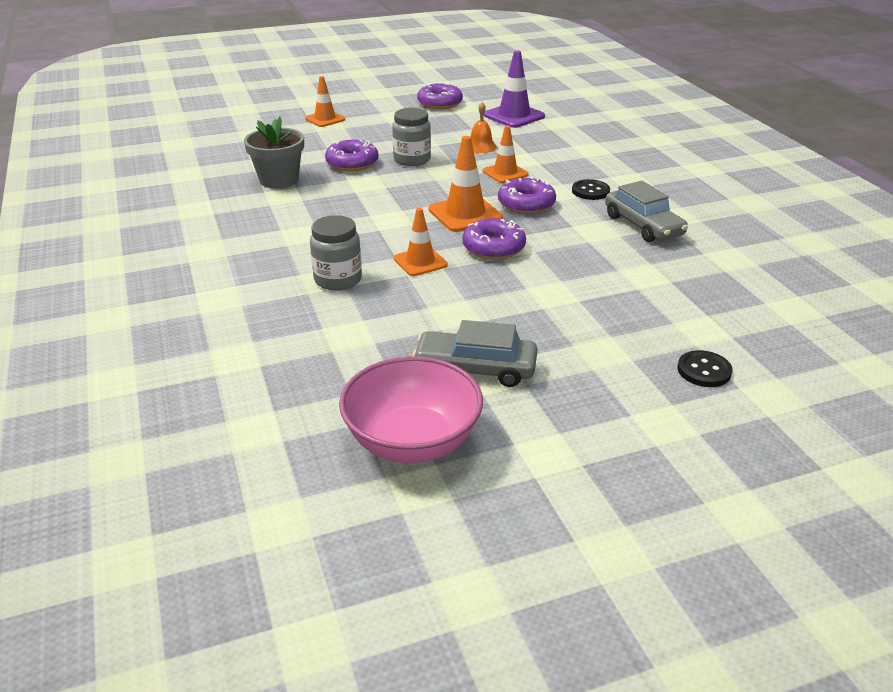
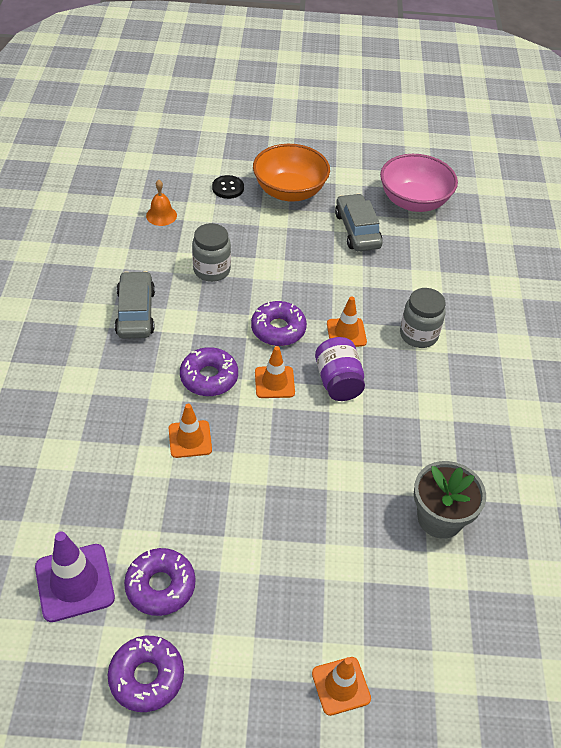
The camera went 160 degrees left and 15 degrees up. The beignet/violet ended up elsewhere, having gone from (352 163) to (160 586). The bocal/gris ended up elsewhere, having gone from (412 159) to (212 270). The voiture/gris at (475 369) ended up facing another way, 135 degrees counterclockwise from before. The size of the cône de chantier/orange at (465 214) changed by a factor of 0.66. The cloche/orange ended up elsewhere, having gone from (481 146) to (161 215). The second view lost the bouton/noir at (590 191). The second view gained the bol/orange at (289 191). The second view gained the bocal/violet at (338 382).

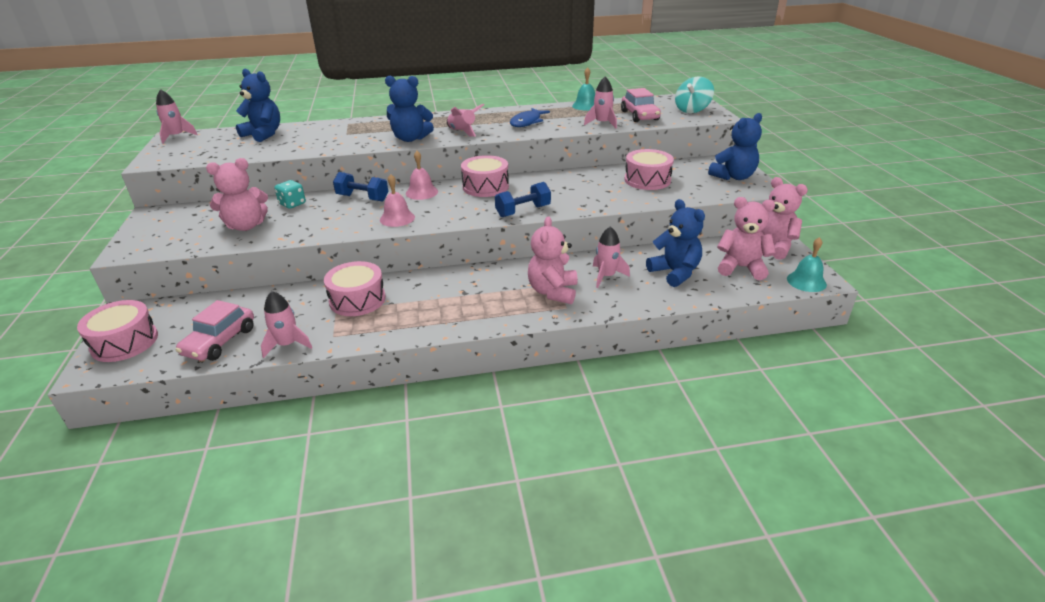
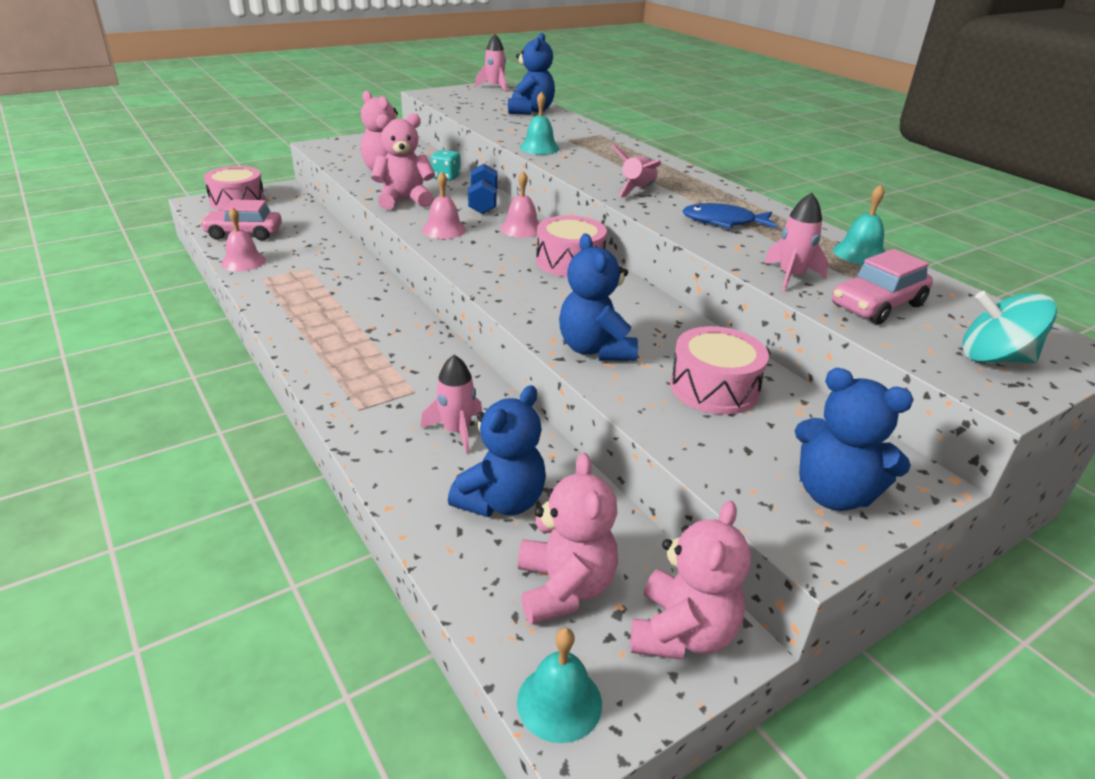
The camera went 65 degrees right and 0 degrees up. Where the fusée/rose stood at (287 344), the cloche/rose came to stand at (243 262). The second view lost the tambour/rose at (357 300). The ours en peluche/bleu ended up elsewhere, having gone from (410 138) to (595 349). The second view lost the haltère/bleu at (523 211). The ours en peluche/rose ended up elsewhere, having gone from (553 292) to (404 200). The second view gained the cloche/turquoise at (539 148).

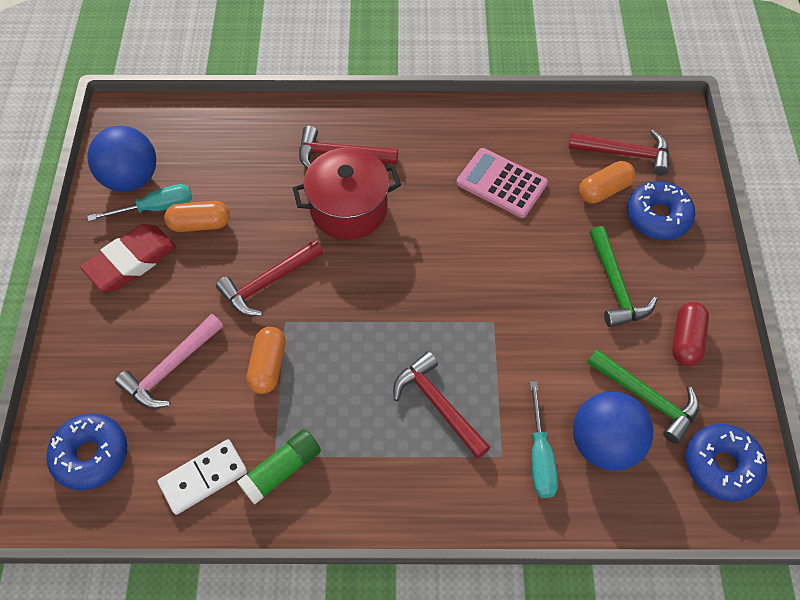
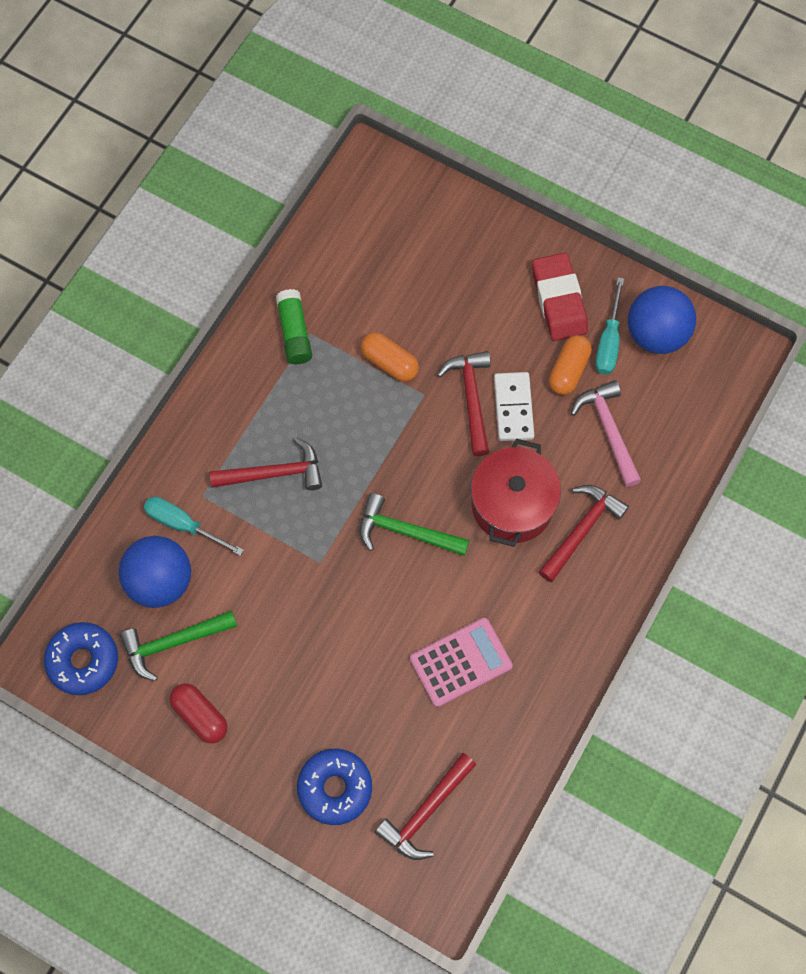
The camera went 120 degrees right and 10 degrees up. The second view lost the beignet/bleu at (91 455). The marteau/rose ended up elsewhere, having gone from (171 368) to (608 430). The domino/blanc ended up elsewhere, having gone from (203 478) to (513 408). The second view lost the gélule/orange at (604 190). The marteau/vert ended up elsewhere, having gone from (615 286) to (405 531).

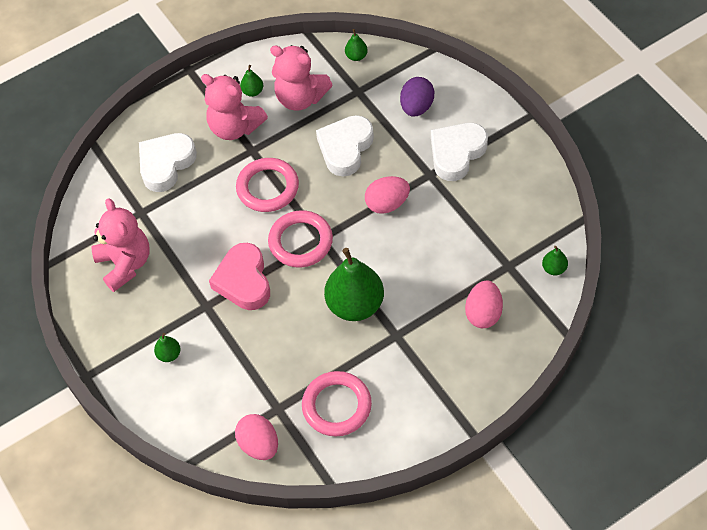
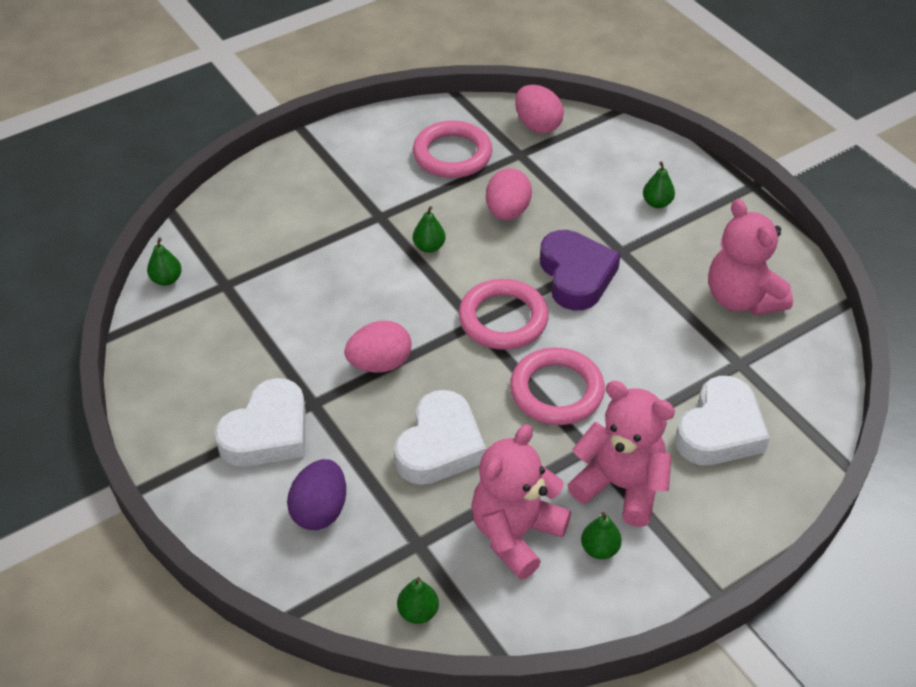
The camera went 175 degrees right and 10 degrees down. What was the cœur/rose at (243 281) turned into the cœur/violet at (576 275). The ours en peluche/rose at (300 98) ended up facing another way, 75 degrees counterclockwise from before. The size of the poire/vert at (355 305) changed by a factor of 0.44. The œuf/rose ended up elsewhere, having gone from (483 313) to (507 212).

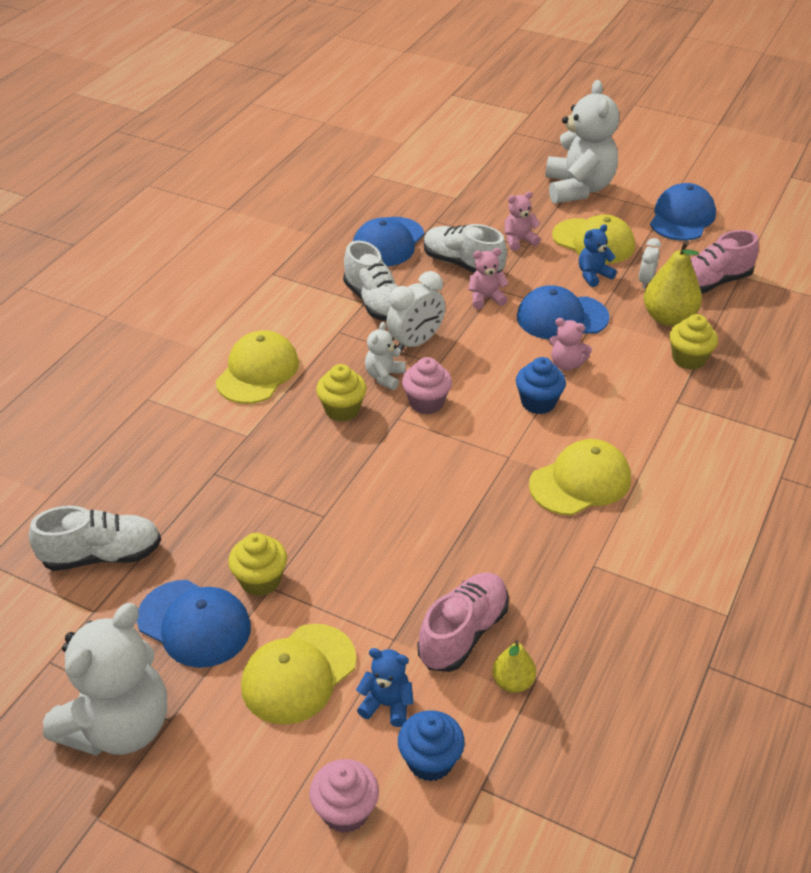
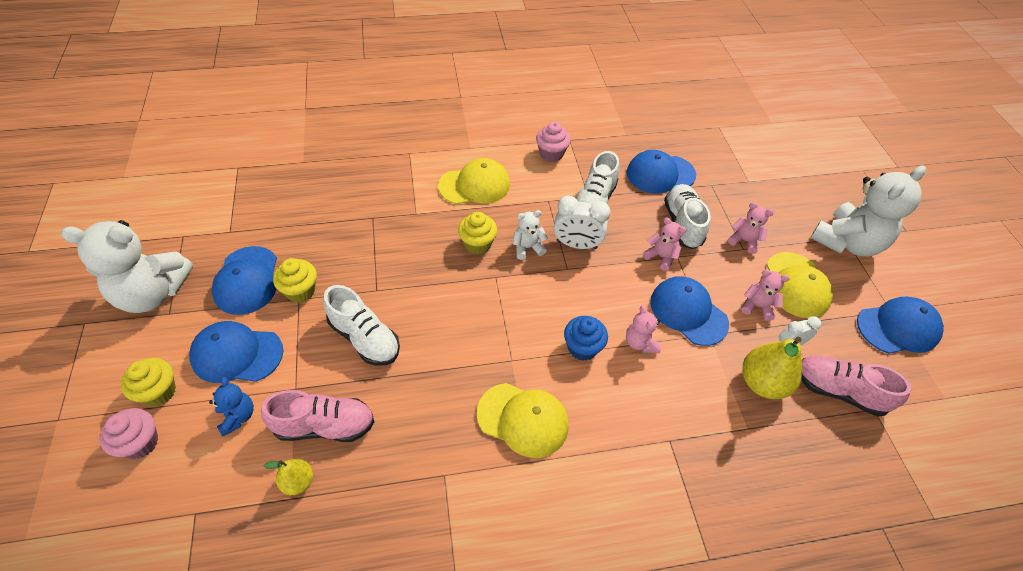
The camera went 50 degrees right and 10 degrees up. The chaussure/blanc ended up elsewhere, having gone from (102 555) to (364 338). What was the casquette/jaune at (298 674) turned into the casquette/bleu at (237 354). The second view lost the muffin/bleu at (430 761). The muffin/rose ended up elsewhere, having gone from (426 403) to (551 154). What was the ours en peluche/bleu at (593 275) turned into the ours en peluche/rose at (757 306). The muffin/jaune ended up elsewhere, having gone from (688 359) to (159 392).

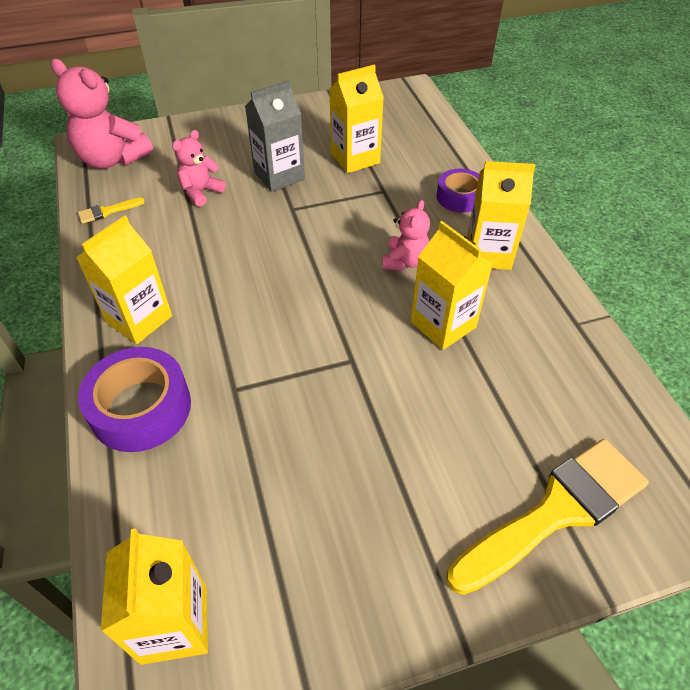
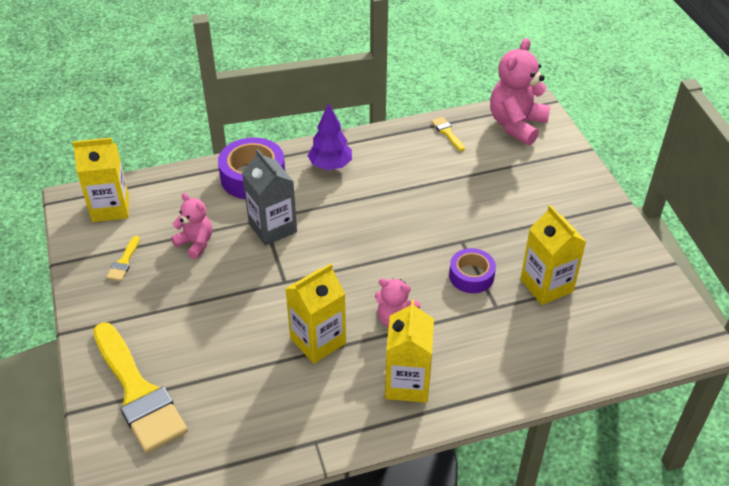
The camera went 90 degrees right and 5 degrees down. Where the brique de lait/jaune stood at (139 319), the arbre/violet came to stand at (330 165). The ours en peluche/rose ended up elsewhere, having gone from (201 192) to (195 243). The brique de lait/gris ended up elsewhere, having gone from (279 176) to (272 228). The ruban adhésif/violet ended up elsewhere, having gone from (459 197) to (471 276). The second view gained the pinceau/jaune at (124 262).

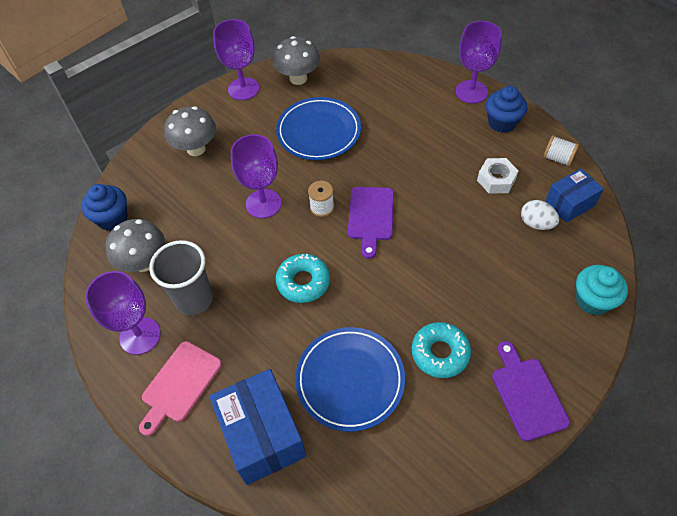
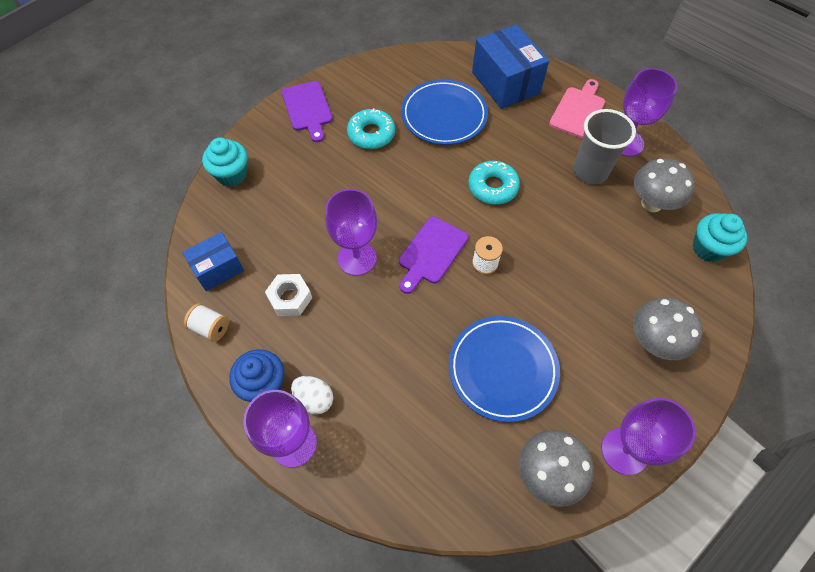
The camera went 175 degrees right and 5 degrees up. What was the muffin/bleu at (112 218) turned into the muffin/turquoise at (708 248). The verre à pied/violet ended up elsewhere, having gone from (263 204) to (357 258). The planche à découper/violet at (371 216) ended up facing another way, 150 degrees counterclockwise from before. The œuf/blanc ended up elsewhere, having gone from (536 223) to (314 399).

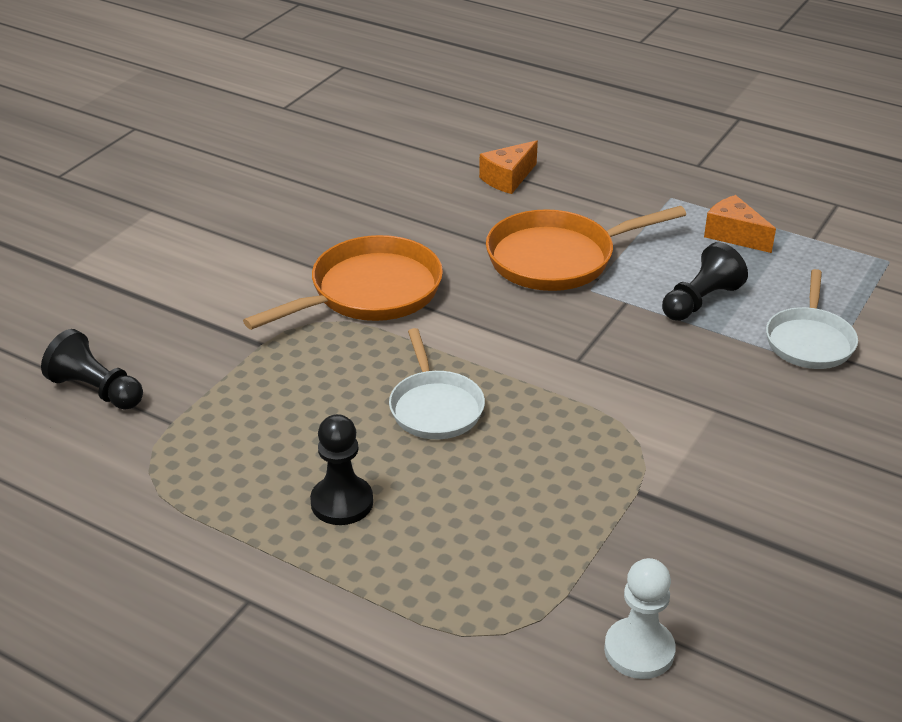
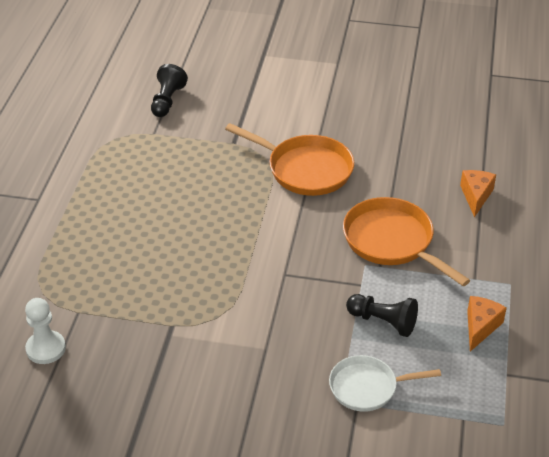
The camera went 70 degrees right and 5 degrees up. The second view lost the pion/noir at (342 502). The second view lost the poêle/blanc at (435 407). The fromage/orange at (508 178) ended up facing another way, 75 degrees clockwise from before.

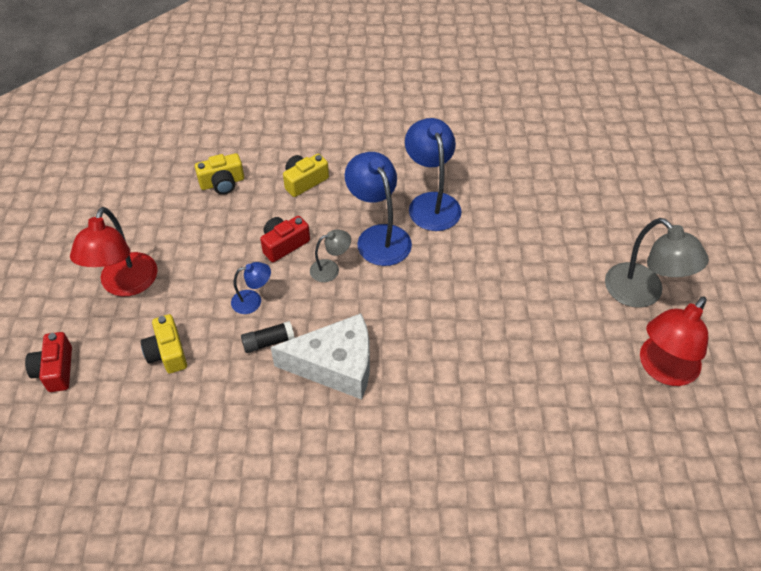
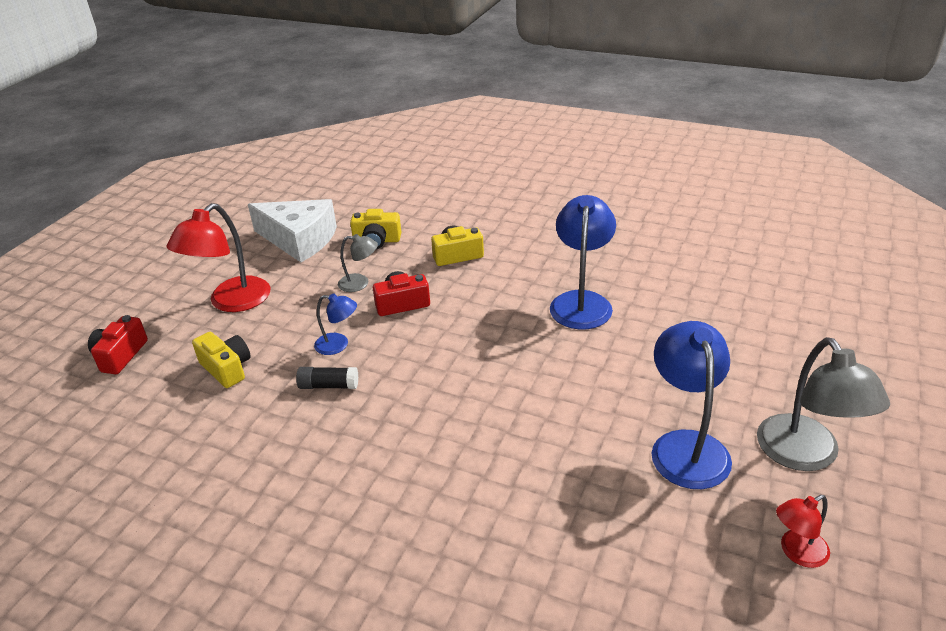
The camera went 25 degrees right and 15 degrees down. The appareil photo/jaune at (167 353) ended up facing another way, 135 degrees clockwise from before. The fromage/blanc ended up elsewhere, having gone from (336 365) to (299 240). The lampe/gris ended up elsewhere, having gone from (330 269) to (360 283). The lampe/bleu ended up elsewhere, having gone from (379 236) to (686 446). The size of the lampe/rouge at (662 369) changed by a factor of 0.53.

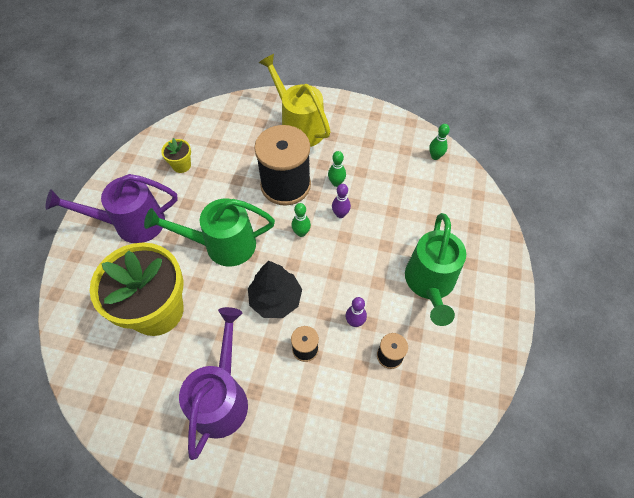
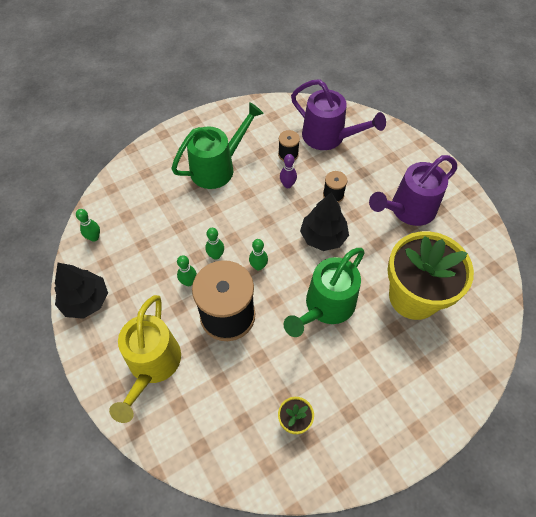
The camera went 135 degrees left and 0 degrees up. The arrosoir/violet ended up elsewhere, having gone from (131 224) to (329 137). The arrosoir/vert at (222 245) ended up facing another way, 90 degrees clockwise from before. What was the quille/violet at (340 214) turned into the quille/vert at (216 255). The second view gained the arbre/noir at (86 300).

